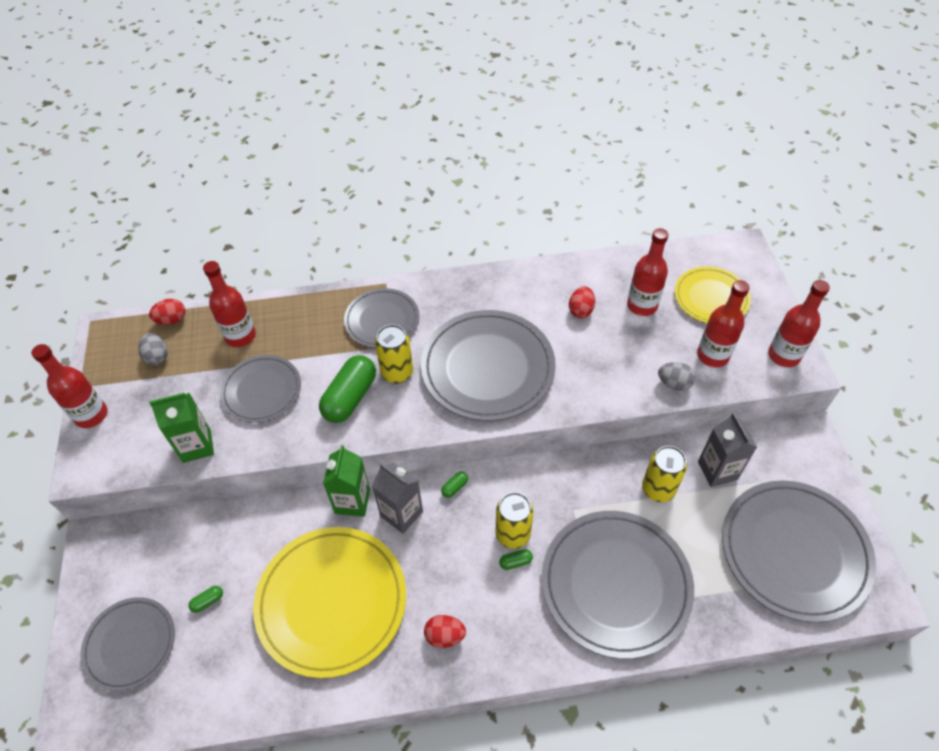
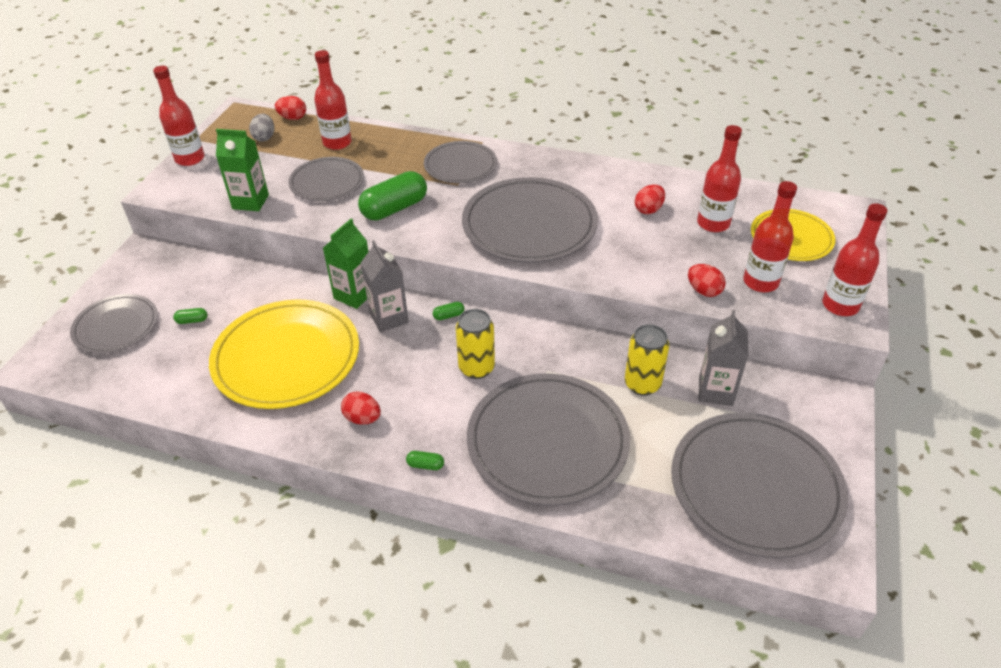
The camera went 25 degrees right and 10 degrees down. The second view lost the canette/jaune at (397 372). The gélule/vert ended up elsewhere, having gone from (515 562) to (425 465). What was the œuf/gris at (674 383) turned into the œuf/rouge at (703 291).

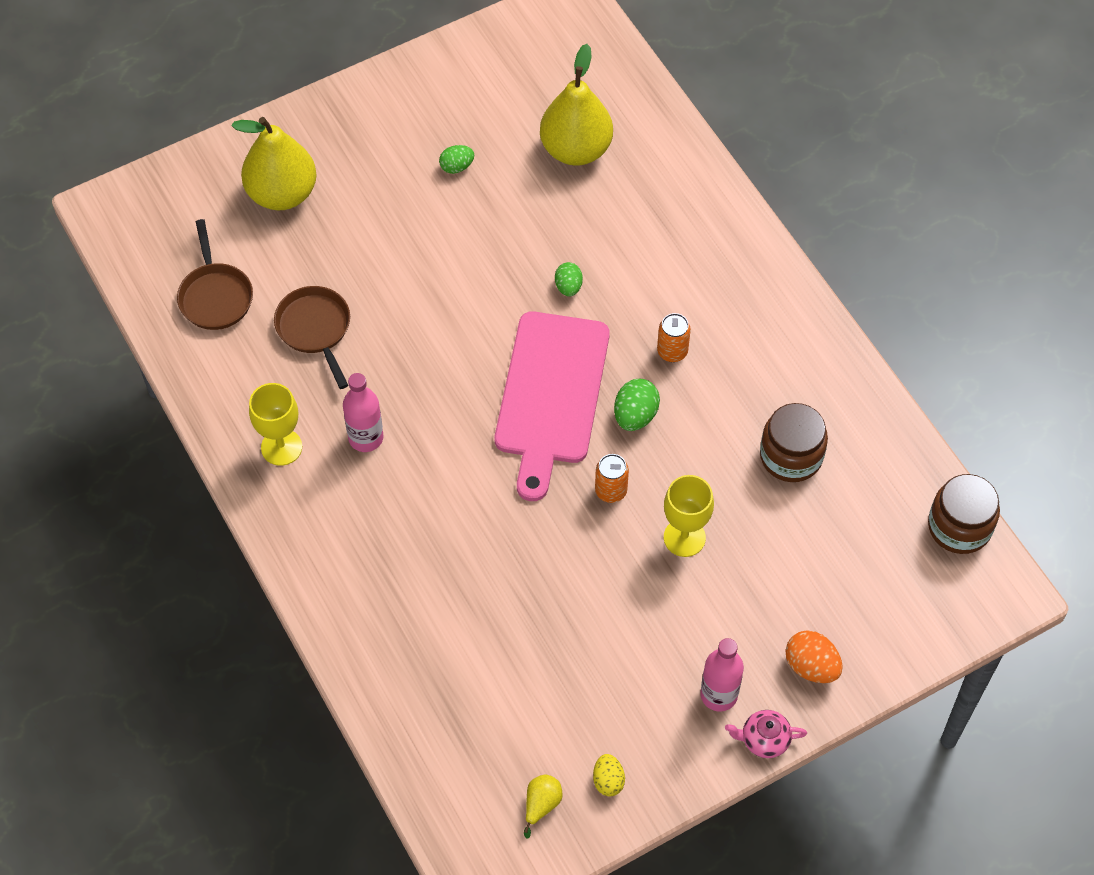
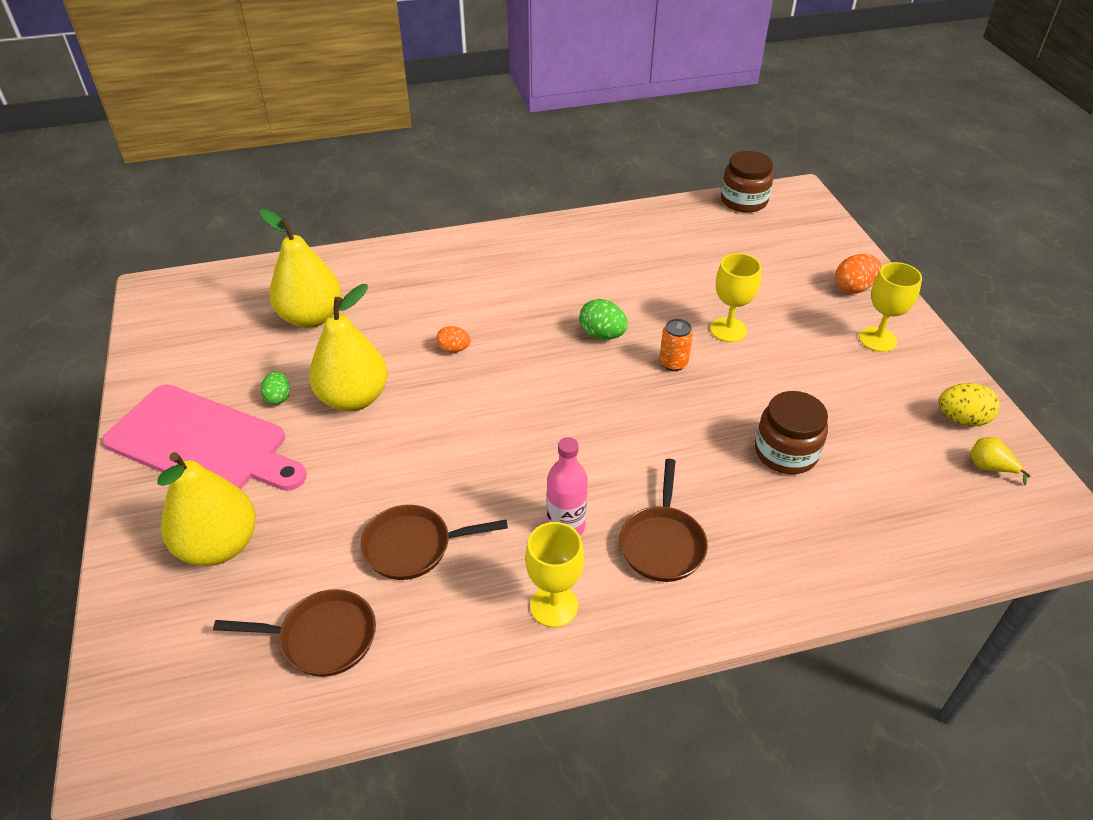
The camera went 75 degrees left and 15 degrees down. The planche à découper/rose ended up elsewhere, having gone from (551 395) to (202 443). What was the œuf/vert at (568 287) turned into the œuf/orange at (454 349). The size of the œuf/jaune at (608 781) changed by a factor of 1.50. The second view lost the canette/orange at (672 351). Where the bouteille/rose stood at (719 695), the verre à pied/jaune came to stand at (877 339). The second view lost the théière/rose at (764 740). The bocal/marron ended up elsewhere, having gone from (791 456) to (786 452). The second view gained the poire/jaune at (353 398). The second view gained the poêle/marron at (662 543).

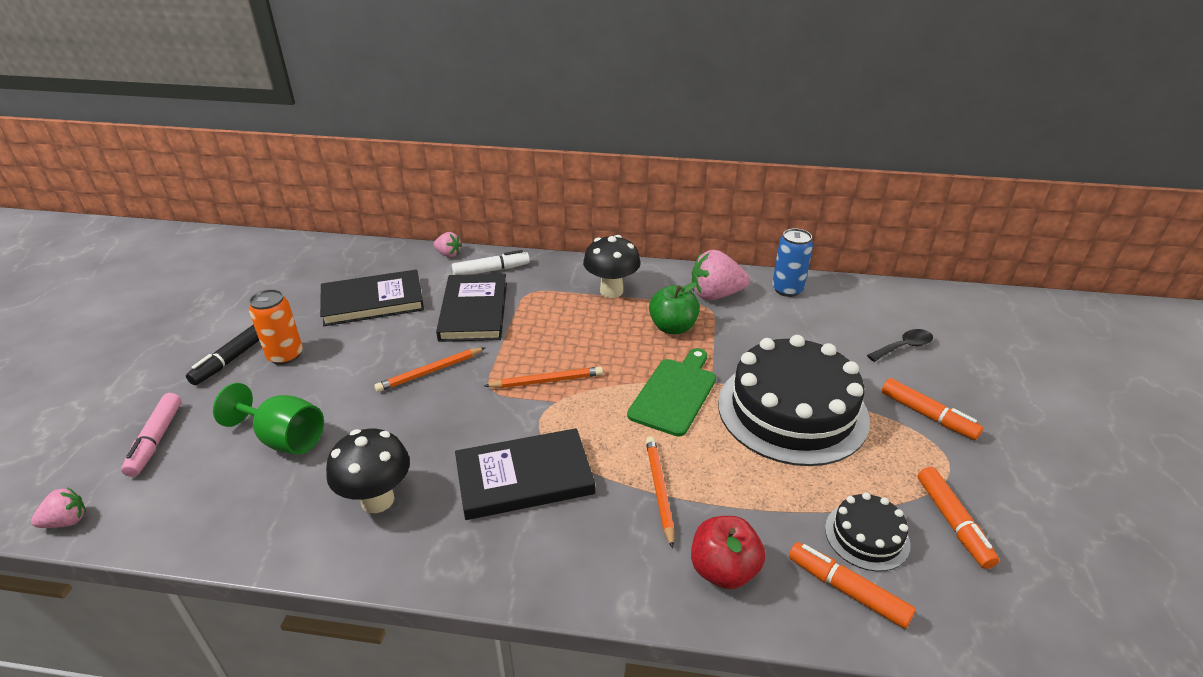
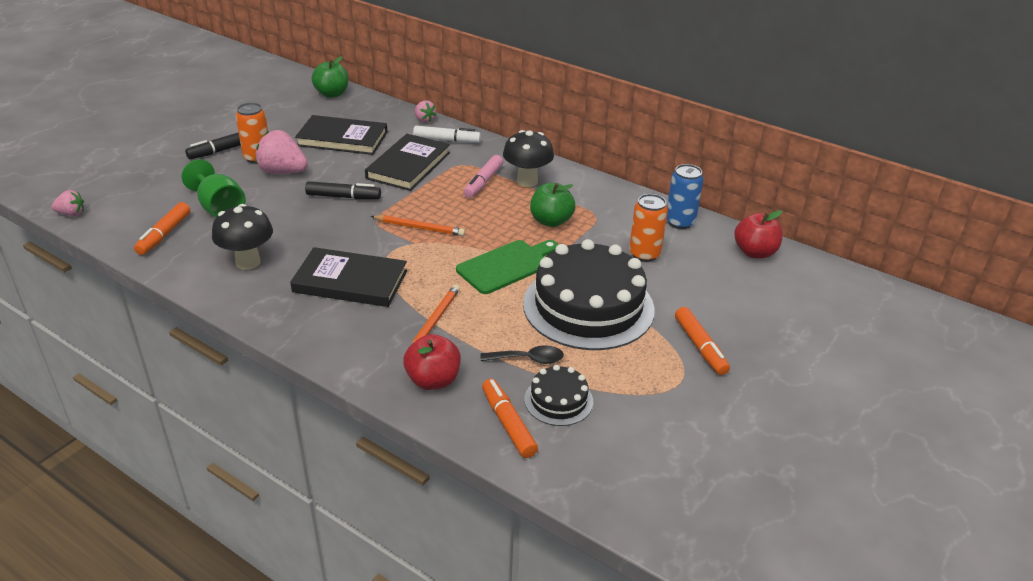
The camera went 25 degrees right and 0 degrees up. The feutre/rose ended up elsewhere, having gone from (156 440) to (483 182). Where the crayon/orange stood at (430 372), the feutre/noir came to stand at (343 197). The fraise/rose ended up elsewhere, having gone from (715 295) to (283 172). The cuillère/noir ended up elsewhere, having gone from (904 347) to (528 359). The feutre/orange ended up elsewhere, having gone from (953 522) to (164 234). The second view gained the pomme/vert at (332 94). The second view gained the canette/orange at (644 254). The second view gained the pomme/rouge at (755 252).

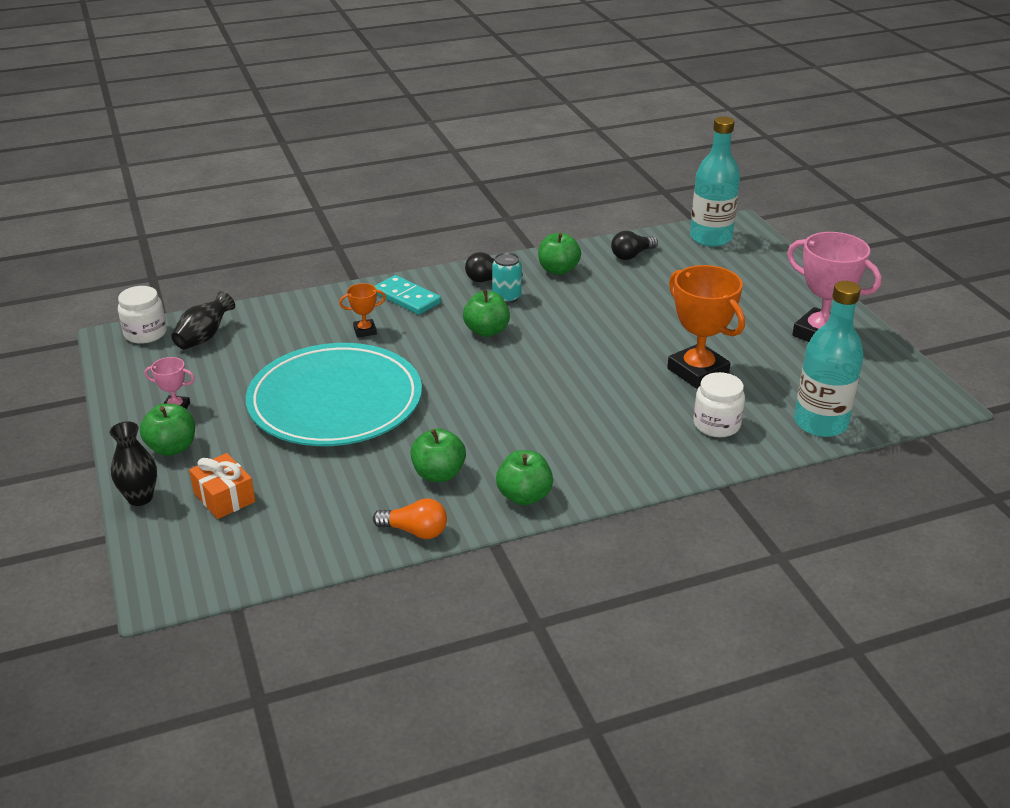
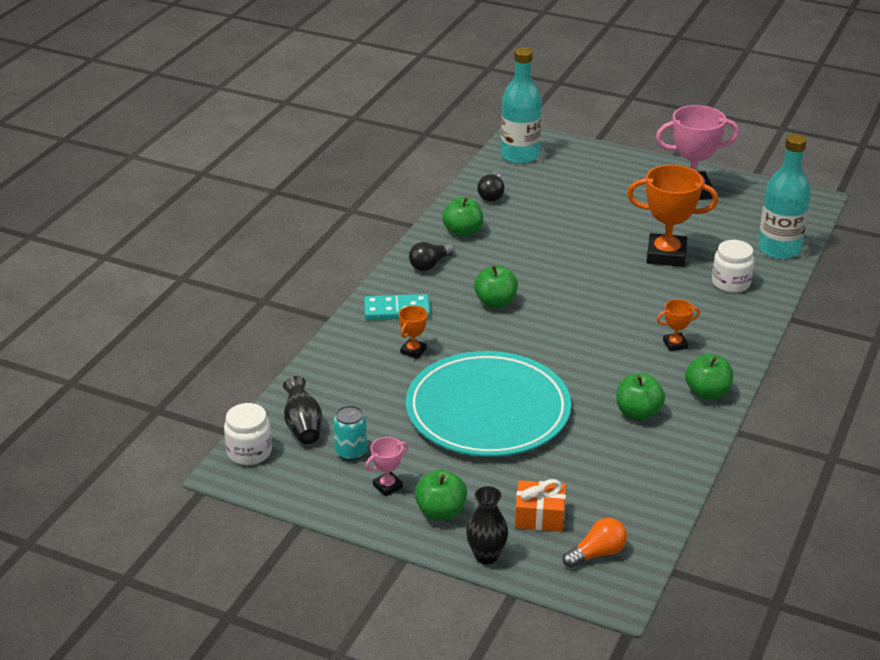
The camera went 45 degrees left and 0 degrees up. The ampoule/orange ended up elsewhere, having gone from (415 531) to (597 553). The canette/turquoise ended up elsewhere, having gone from (506 297) to (351 452). The second view gained the trophée/orange at (675 344).

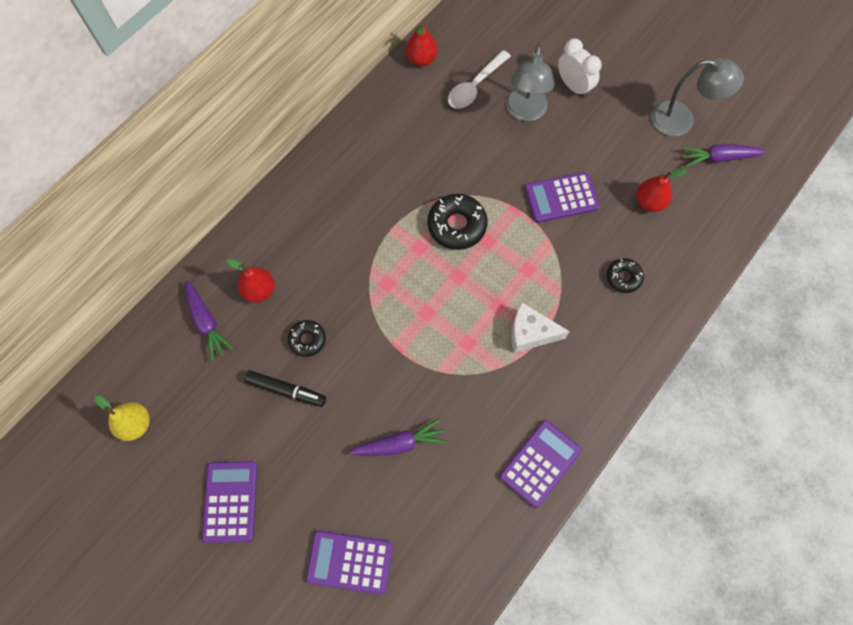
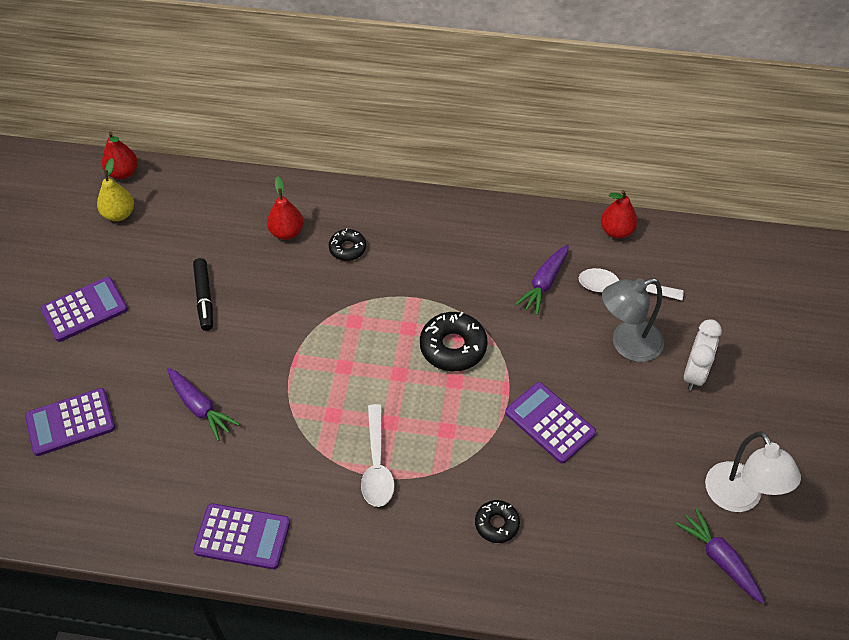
The camera went 60 degrees right and 15 degrees down. The carotte/violet ended up elsewhere, having gone from (206 323) to (544 283). The beignet/noir ended up elsewhere, having gone from (307 340) to (347 248). The calculatrice/violet at (349 562) ended up facing another way, 90 degrees counterclockwise from before. Where the fromage/blanc stood at (530 333), the cuillère/blanc came to stand at (377 464). The poire/rouge ended up elsewhere, having gone from (649 202) to (123 173). What was the lampe/gris at (681 120) turned into the lampe/blanc at (739 498).

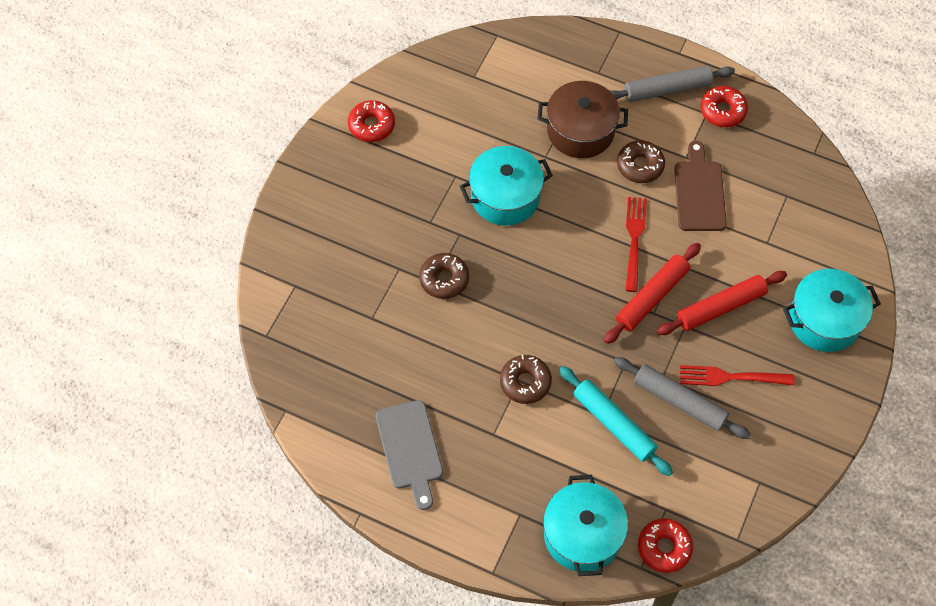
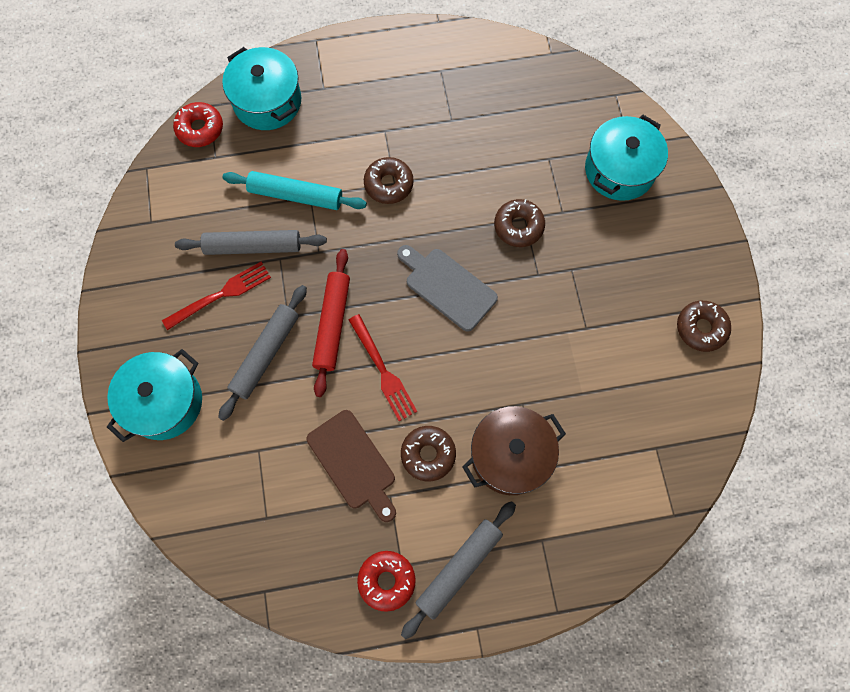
The camera went 145 degrees right and 10 degrees up. What was the beignet/rouge at (371 125) turned into the beignet/marron at (701 328). The planche à découper/gris ended up elsewhere, having gone from (410 449) to (447 287). The marmite/turquoise ended up elsewhere, having gone from (505 196) to (619 170). What was the rouleau à pâtisserie/rouge at (721 307) turned into the rouleau à pâtisserie/gris at (265 354).

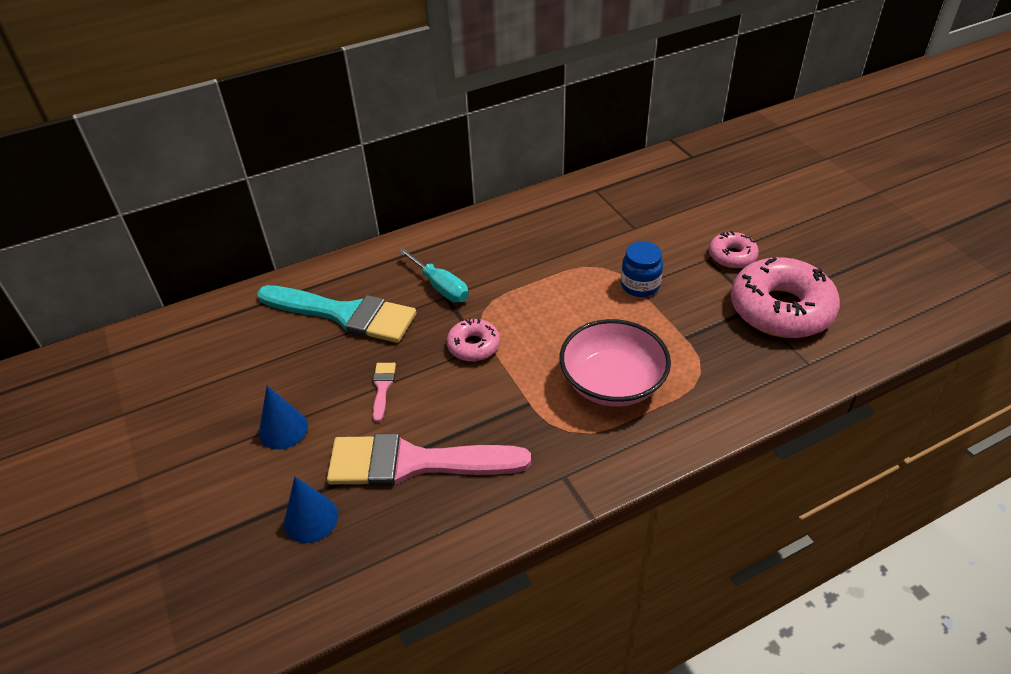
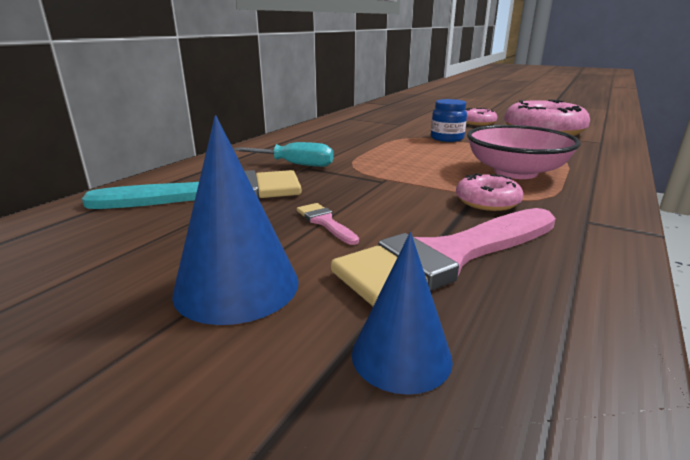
The camera went 35 degrees left and 20 degrees down. The size of the cône/bleu at (283 429) changed by a factor of 1.55. The beignet/rose ended up elsewhere, having gone from (473 346) to (487 201).

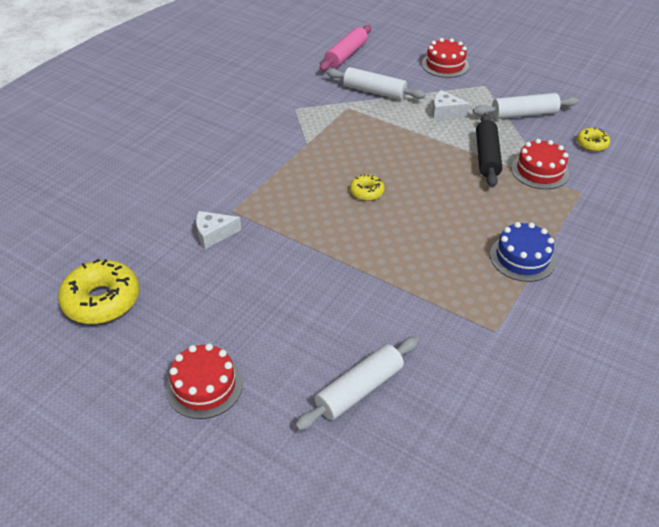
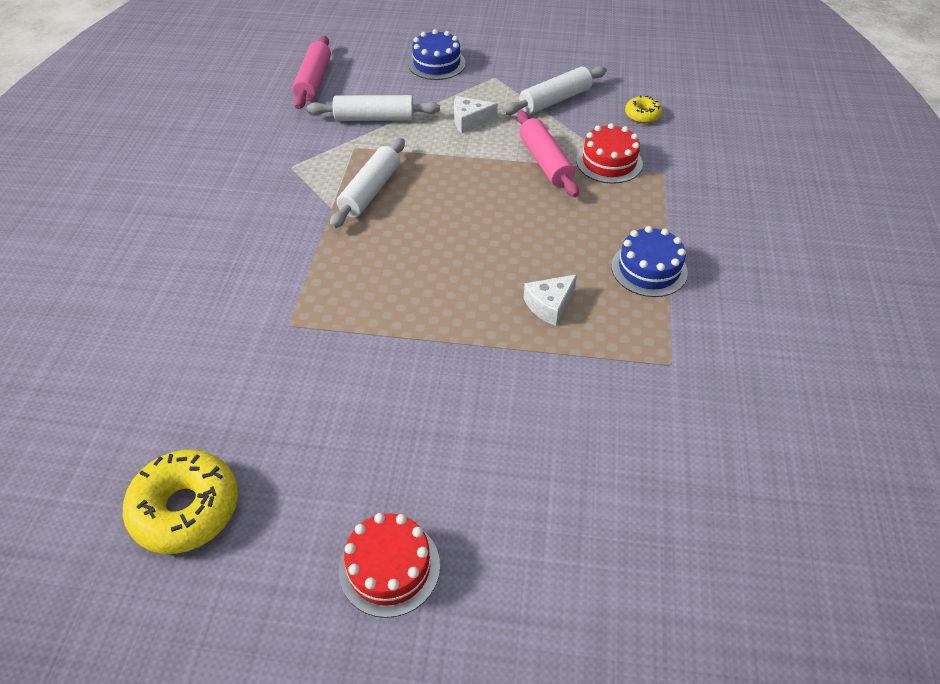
The camera went 25 degrees left and 5 degrees up. The fromage/blanc ended up elsewhere, having gone from (213 234) to (549 305). The rouleau à pâtisserie/blanc ended up elsewhere, having gone from (359 389) to (370 191). The second view lost the beignet/jaune at (366 192). What was the gâteau/rouge at (445 65) turned into the gâteau/bleu at (436 63). What was the rouleau à pâtisserie/noir at (486 157) turned into the rouleau à pâtisserie/rose at (545 162).

